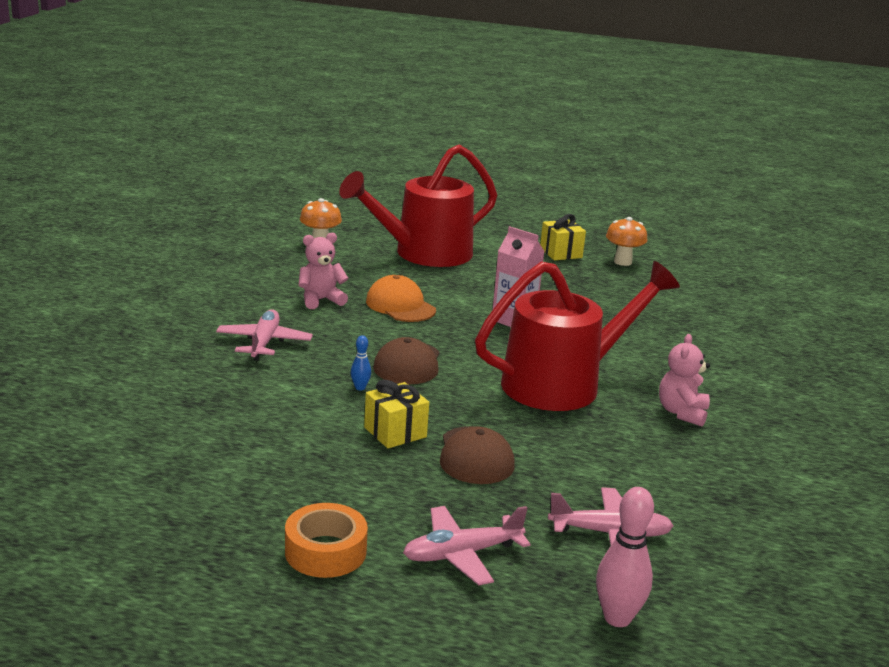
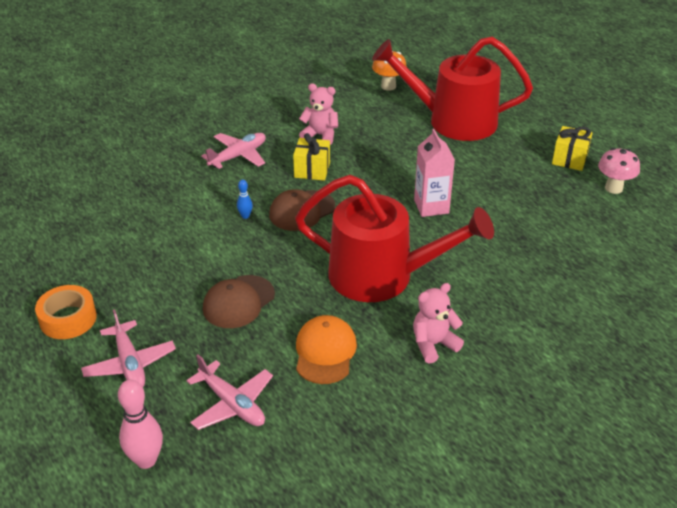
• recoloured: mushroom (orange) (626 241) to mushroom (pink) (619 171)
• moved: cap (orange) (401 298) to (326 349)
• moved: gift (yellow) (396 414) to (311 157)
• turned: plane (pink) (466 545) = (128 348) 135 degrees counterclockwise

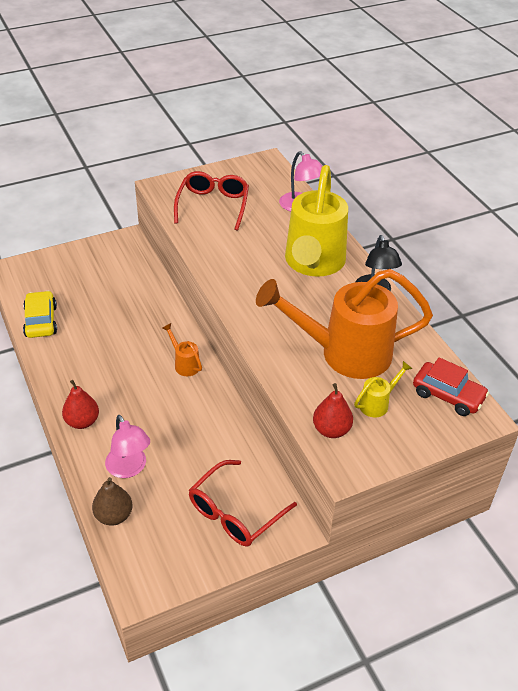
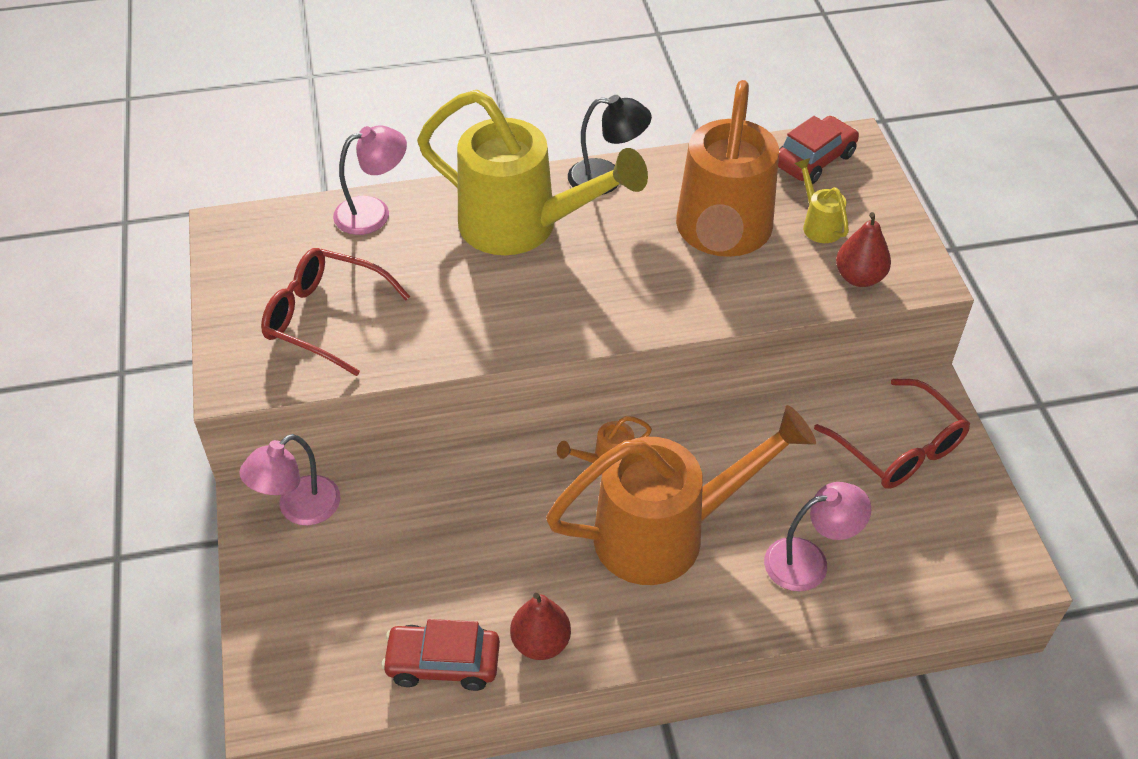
• recoloured: car (yellow) (40 314) to car (red) (441 655)
• moved: pear (red) (80 404) to (540 626)
• removed: pear (brown) (112 501)
• added: watering can (orange) (681 495)
• added: lamp (pink) (290 480)

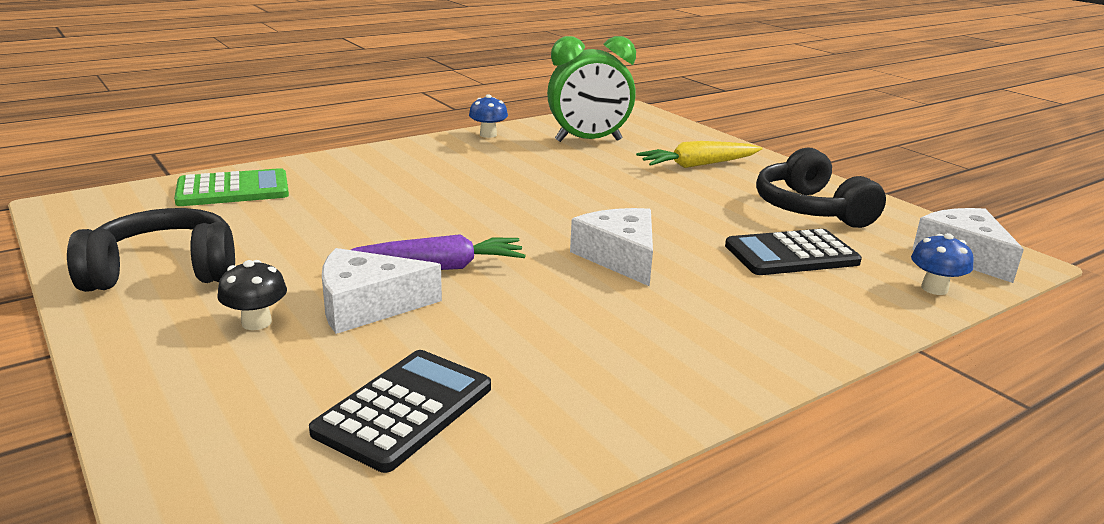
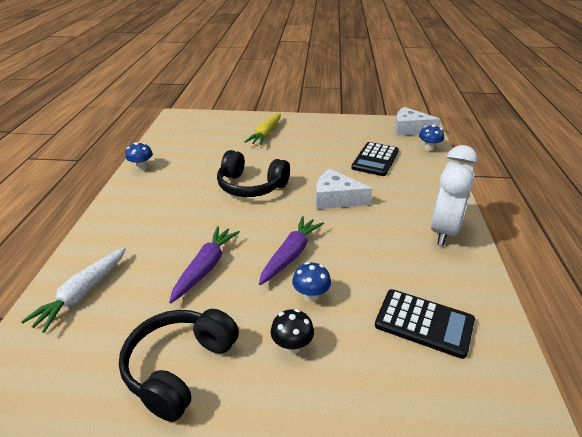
• removed: clock (green) (591 89)
• moved: headphones (black) (821 188) to (253 173)
• replaced: calculator (green) (231 187) to carrot (white) (73 290)
• replaced: cheese (white) (382 291) to mushroom (blue) (311 282)
• turned: calculator (black) (400 411) = (425 324) 135 degrees clockwise
• added: clock (white) (454 195)
• added: carrot (purple) (204 264)

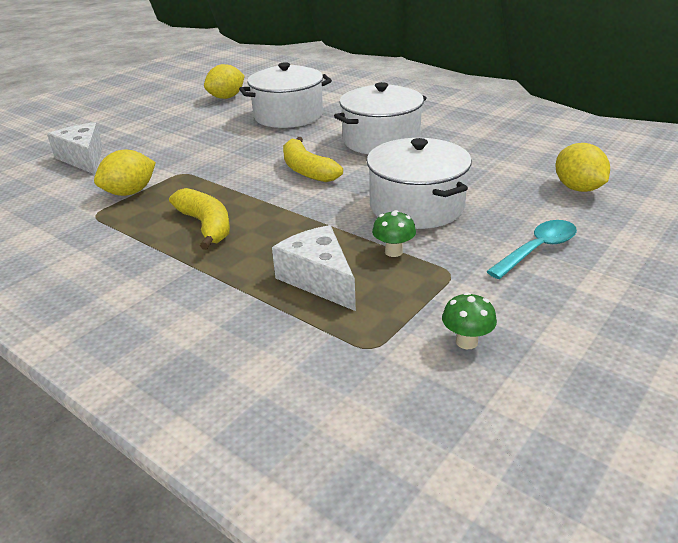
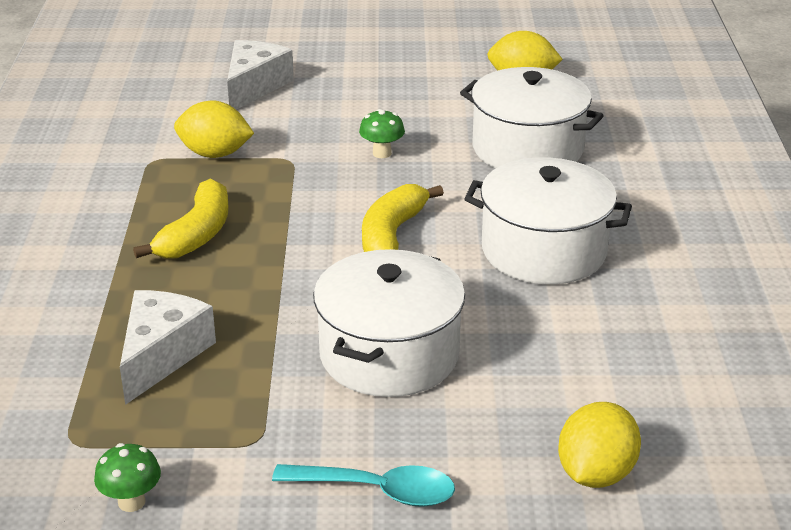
• moved: mushroom (green) (394 233) to (382 133)

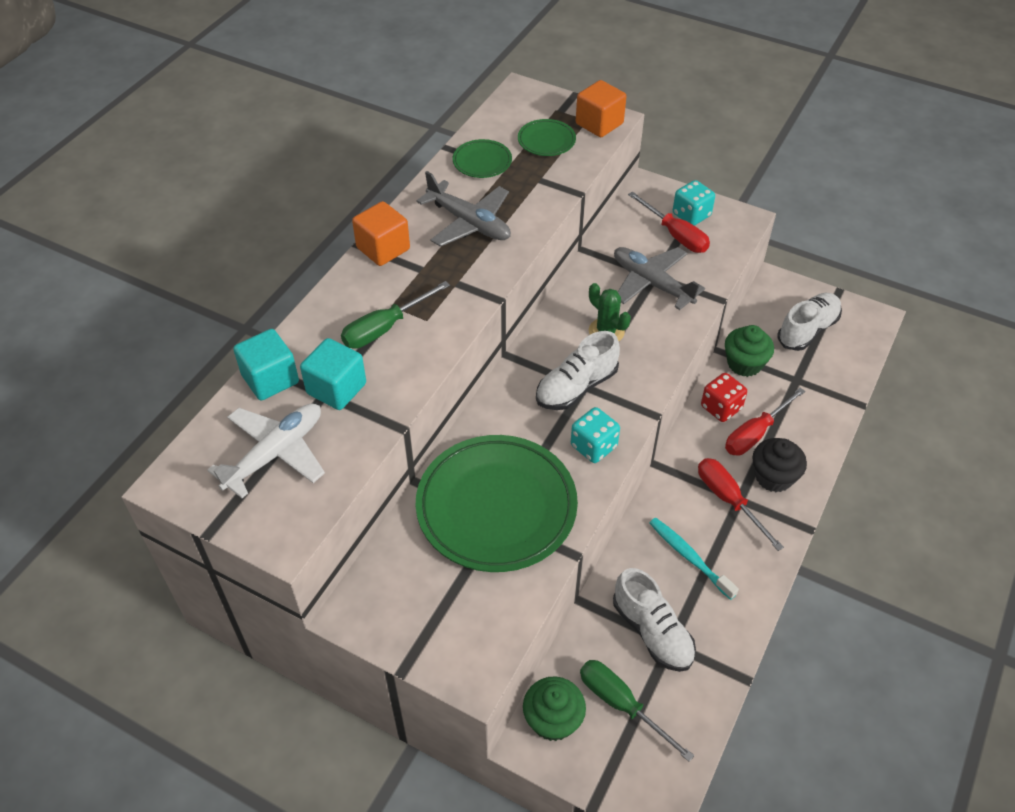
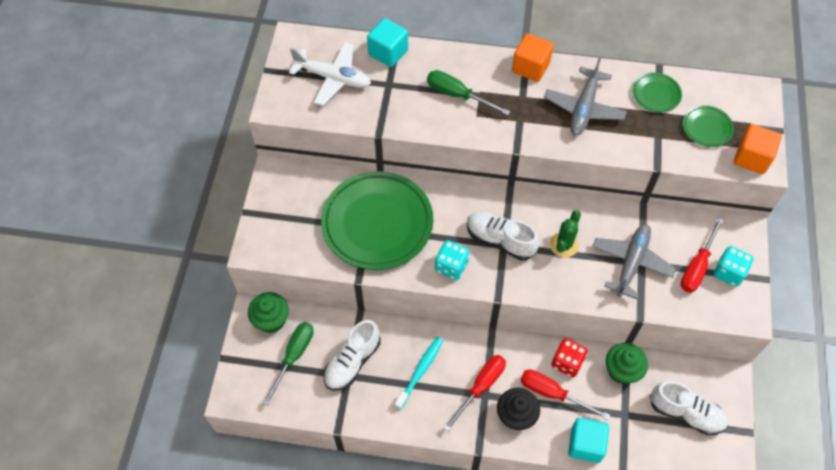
• moved: cube (turquoise) (333 374) to (588 440)

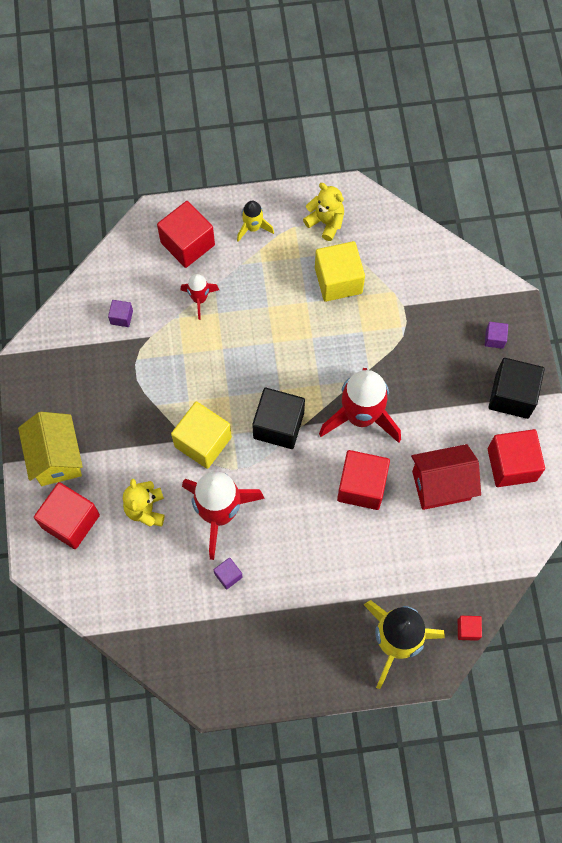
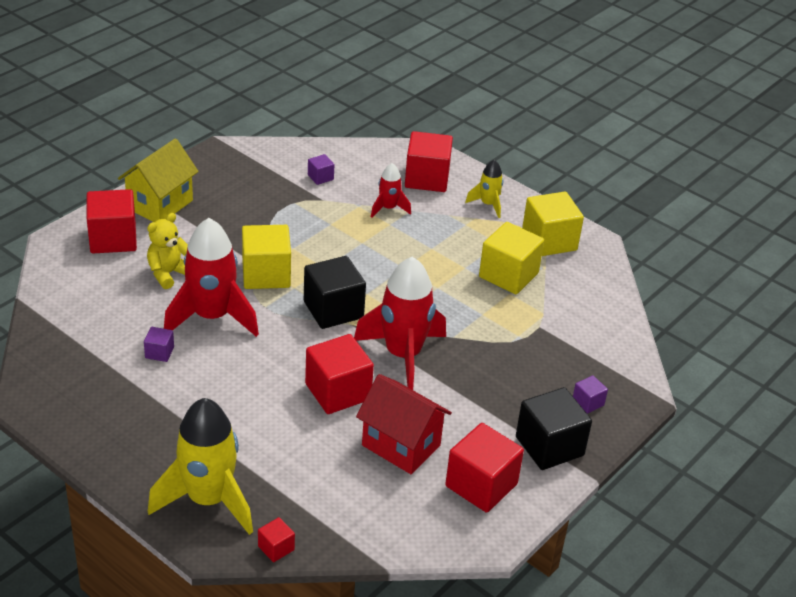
• replaced: teddy bear (yellow) (323 212) to cube (yellow) (553 224)

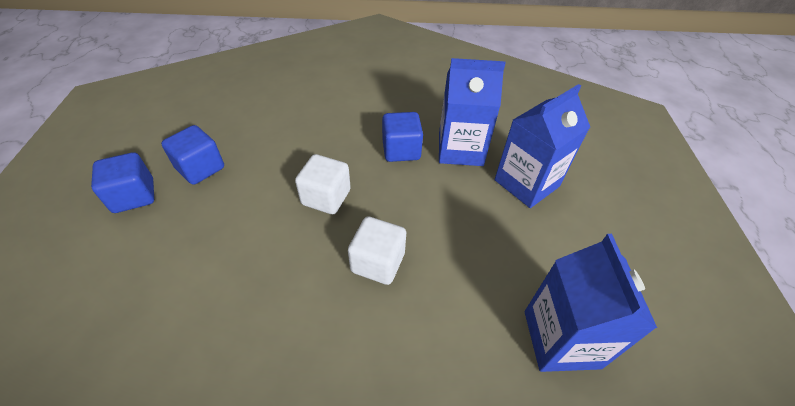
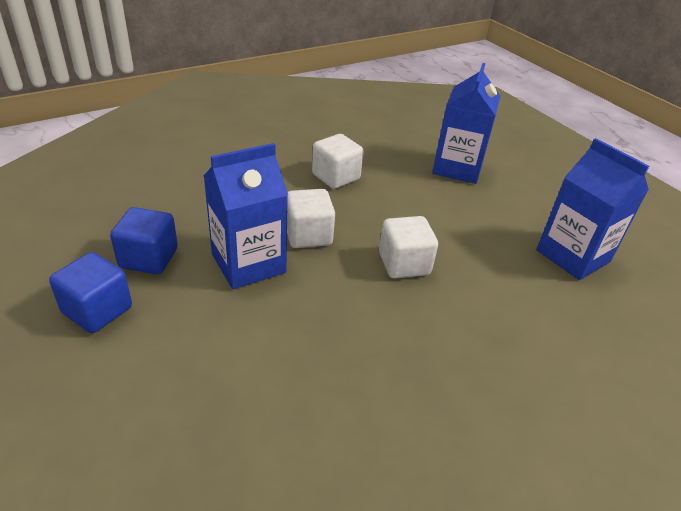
• moved: carton (blue) (472 112) to (246 216)
• recoloured: cube (blue) (402 137) to cube (white) (338 161)

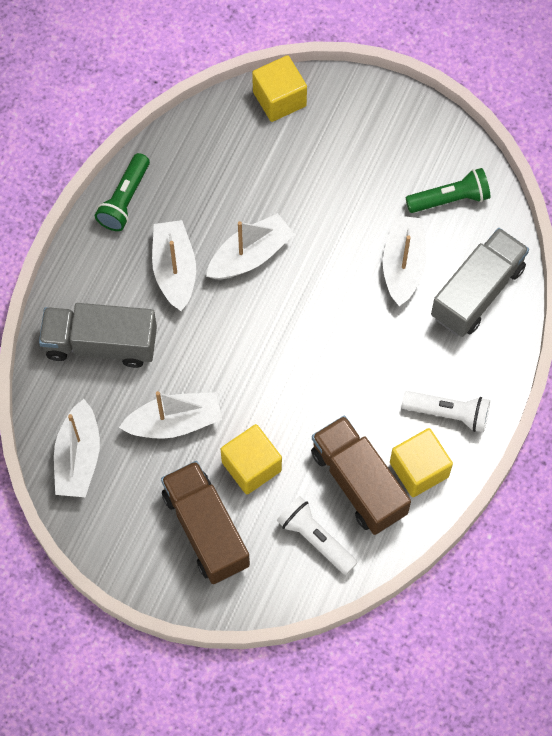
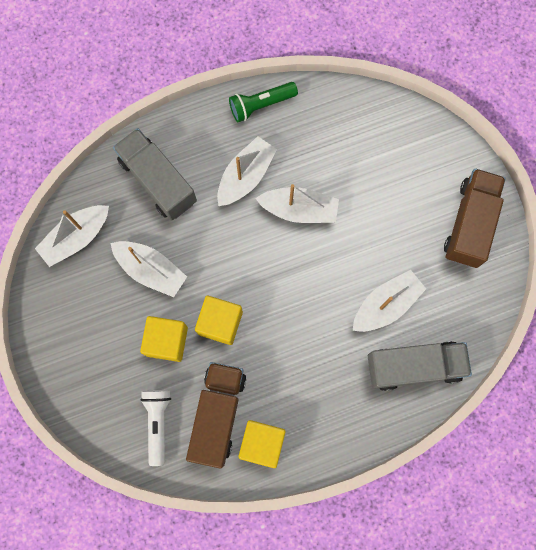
• moved: cube (yellow) (279 88) to (219 320)
• removed: flashlight (green) (448 190)
• removed: flashlight (white) (446 411)
• moved: truck (brown) (205 522) to (475 218)

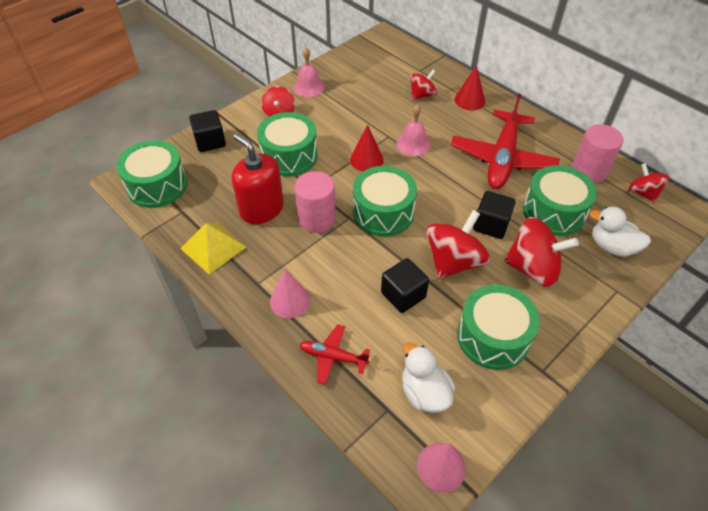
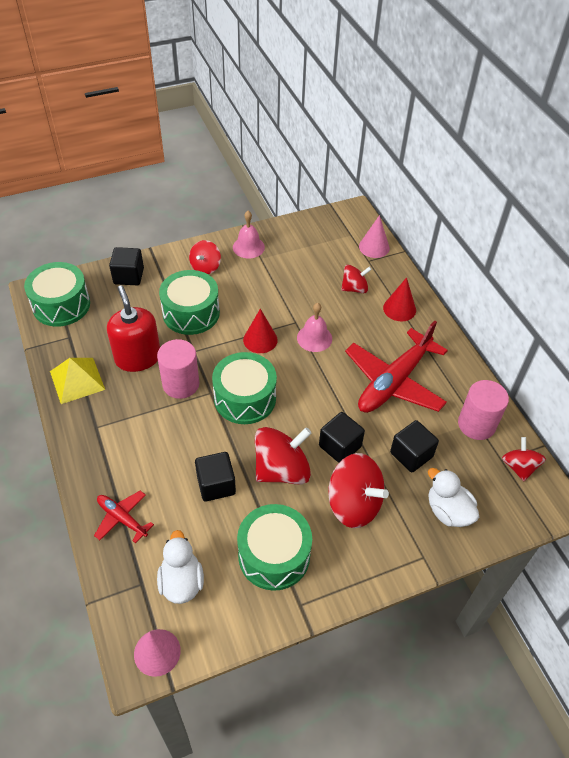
• replaced: drum (green) (560 200) to cube (black) (414 446)
• moved: cone (pink) (290 293) to (374 236)

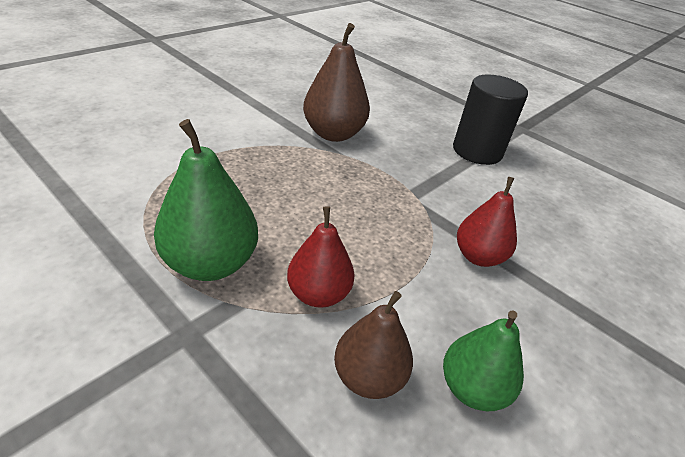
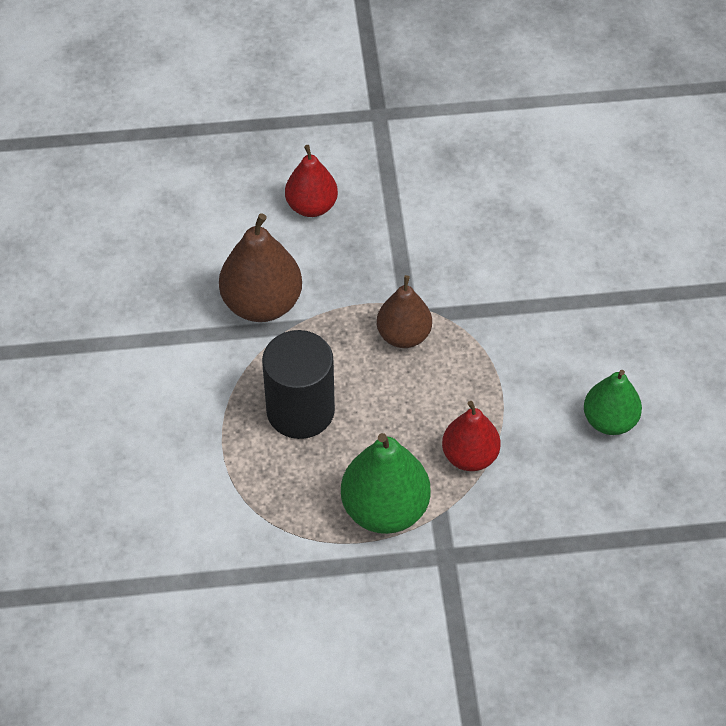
• moved: cylinder (black) (490 120) to (298 384)
• moved: pear (red) (487 222) to (311 181)
• moved: pear (brown) (373 345) to (404 311)

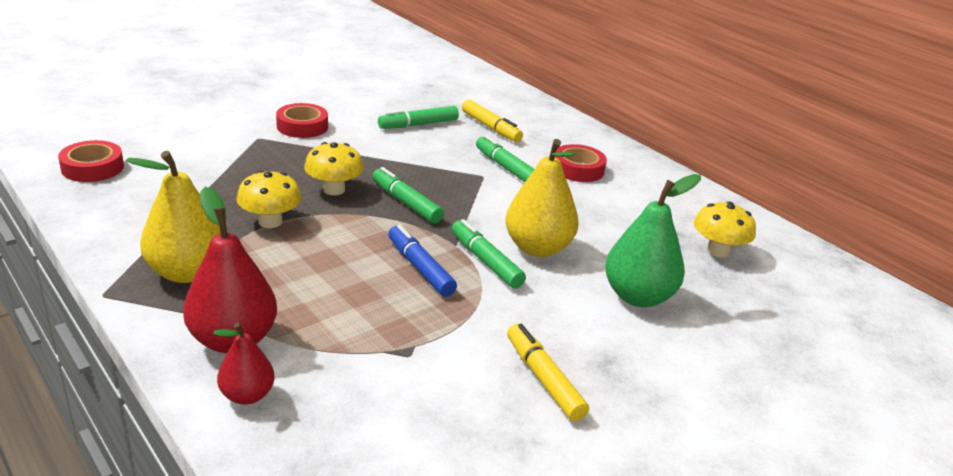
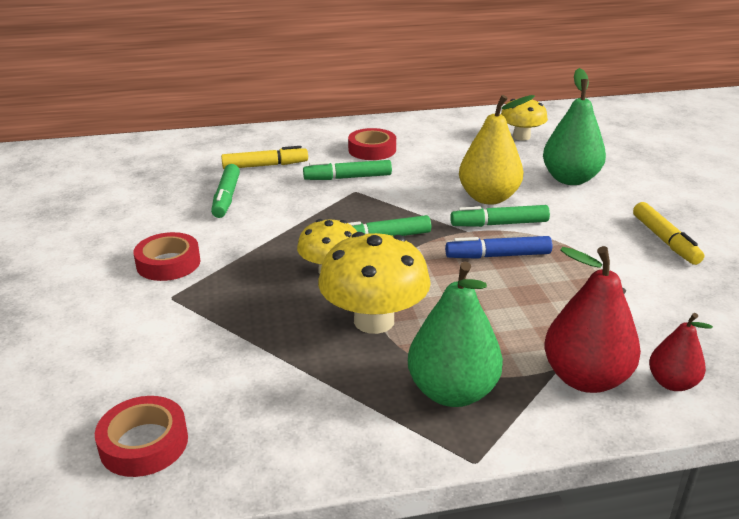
• recoloured: pear (yellow) (173 217) to pear (green) (455 334)
• resized: mushroom (yellow) (269 199) = (374 283) x1.54
• turned: marker (yellow) (548 373) = (668 233) 105 degrees counterclockwise

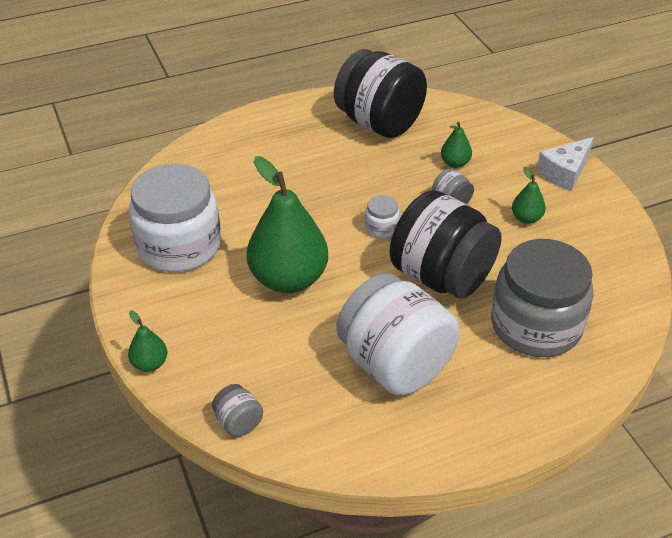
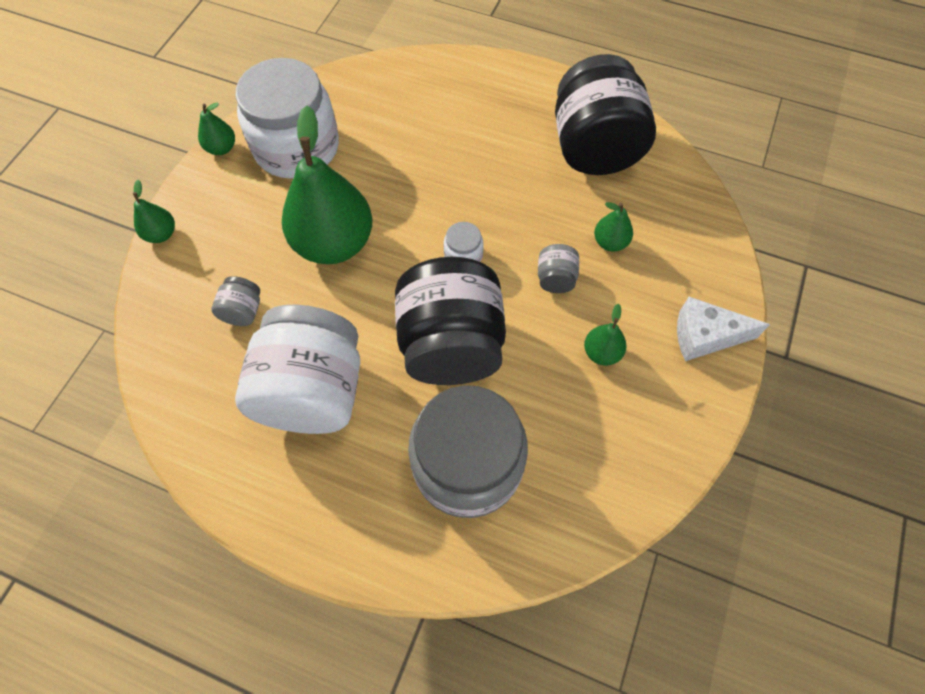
• moved: jar (grey) (237 410) to (235 301)
• added: pear (green) (216 129)

